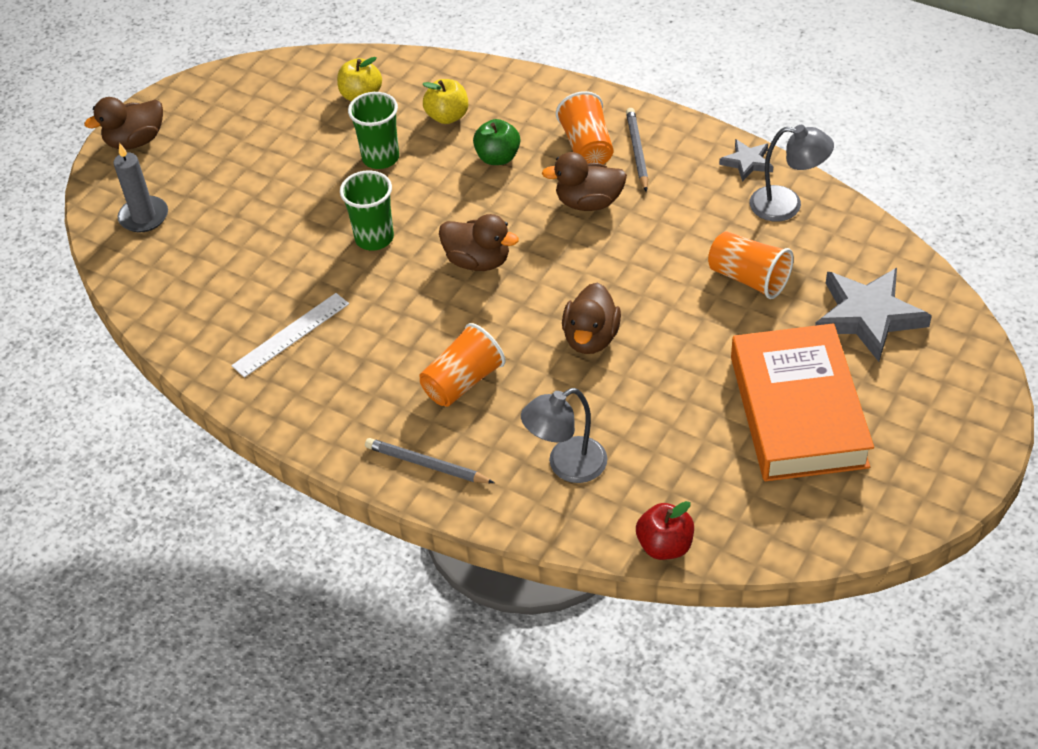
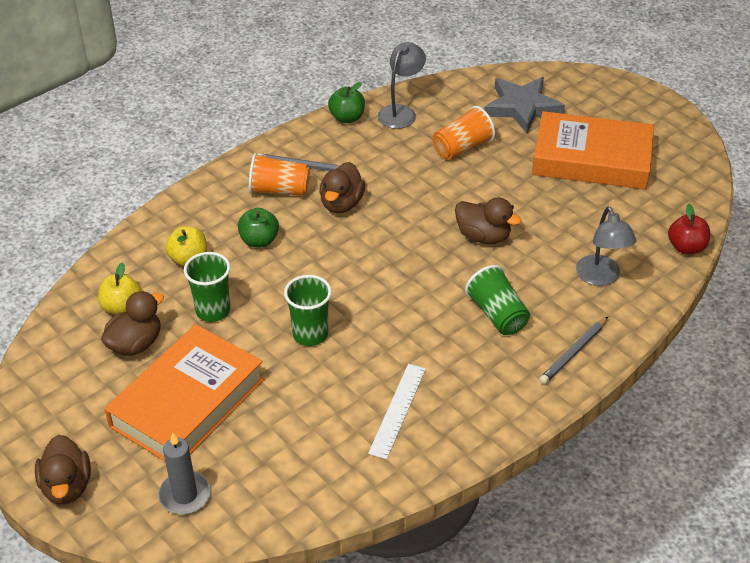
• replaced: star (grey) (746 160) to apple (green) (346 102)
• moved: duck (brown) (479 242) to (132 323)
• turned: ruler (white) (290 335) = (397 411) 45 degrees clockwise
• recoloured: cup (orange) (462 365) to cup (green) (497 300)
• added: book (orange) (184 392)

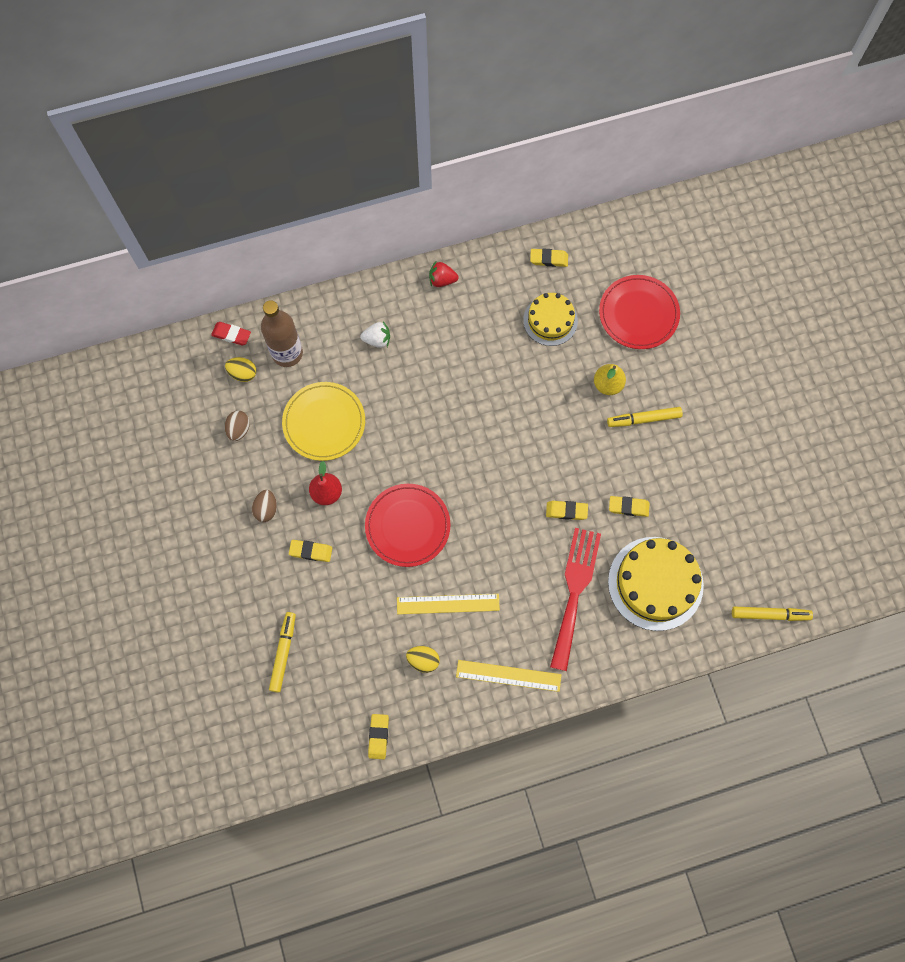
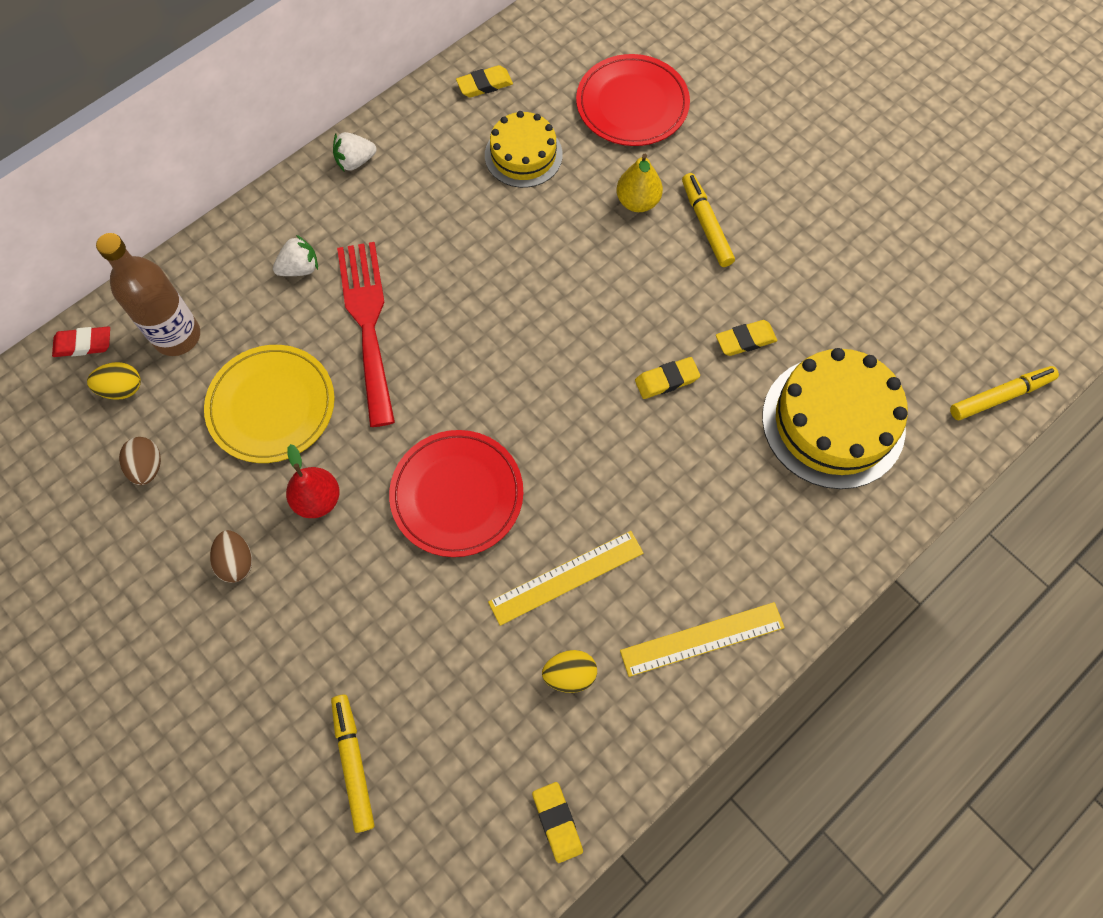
• recoloured: strawberry (red) (444 273) to strawberry (white) (355 151)
• turned: marker (yellow) (645 417) = (708 220) 105 degrees clockwise
• moved: fork (red) (575 599) to (366 334)
• removed: eraser (yellow) (310 551)

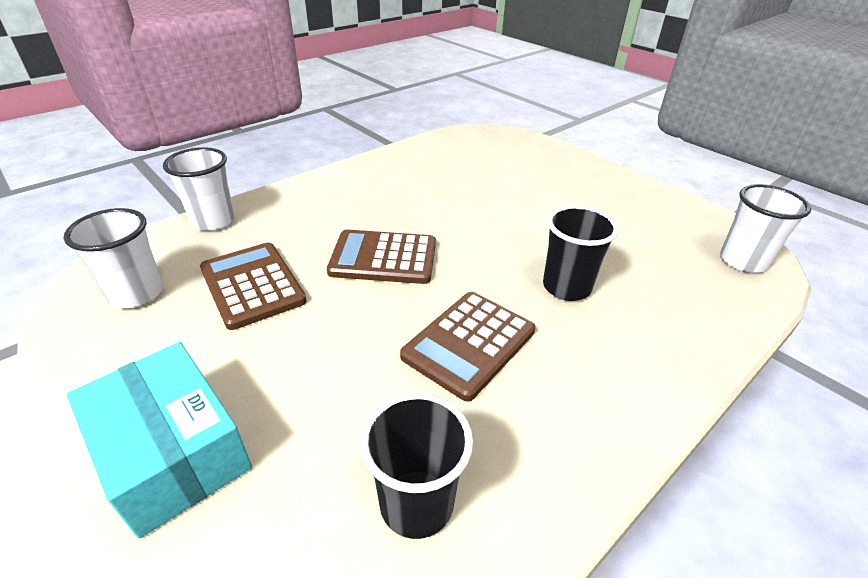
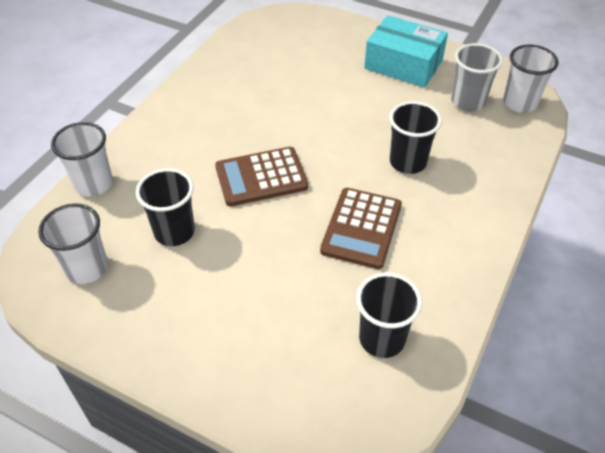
• replaced: calculator (brown) (253 286) to cup (black) (165 207)
• moved: box (turquoise) (159 440) to (406 51)
• added: cup (grey) (477 77)

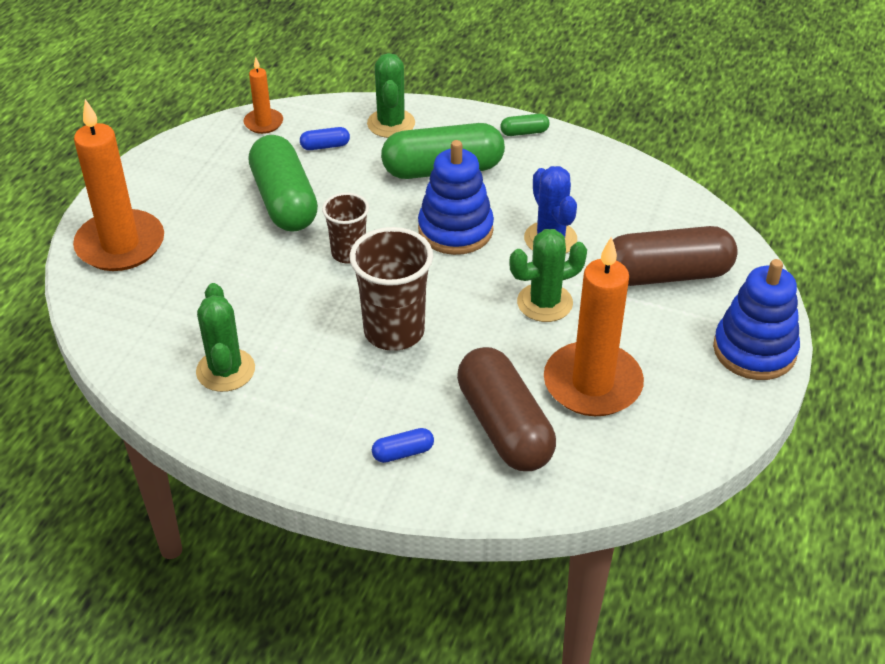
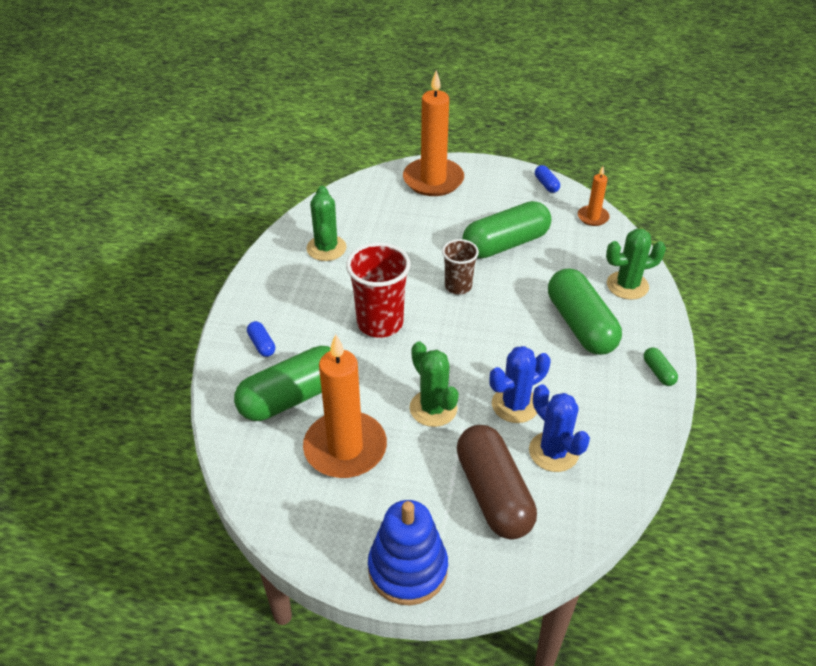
• moved: capsule (blue) (325 138) to (547 179)
• removed: stacking toy (blue) (456 197)
• recoloured: cup (brown) (391 289) to cup (red) (378 290)
• turned: cactus (green) (225 337) = (326 223) 75 degrees counterclockwise
• recoloured: capsule (brown) (506 409) to capsule (green) (282 383)
• added: cactus (blue) (559 428)

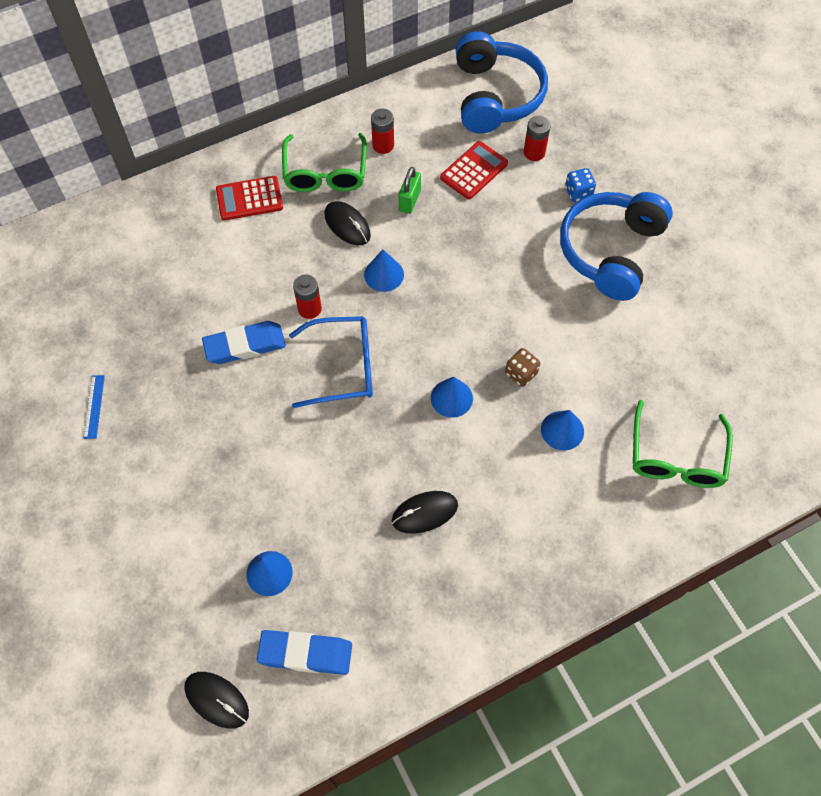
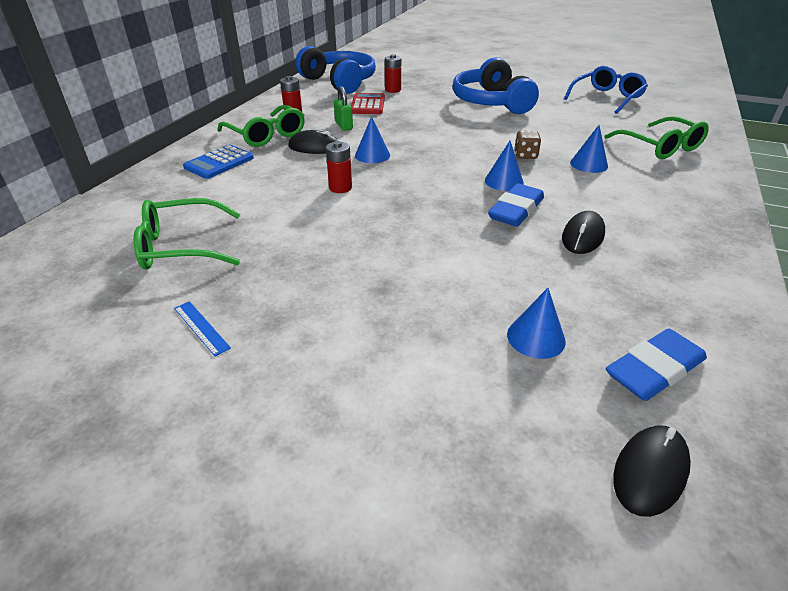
• removed: dice (blue) (580 185)
• recoloured: calculator (red) (249 198) to calculator (blue) (218 162)
• moved: glasses (blue) (331 362) to (606 90)
• moved: eraser (blue) (244 342) to (516 205)
• turned: mouse (black) (216 700) = (652 471) 45 degrees counterclockwise
• added: glasses (green) (187 234)

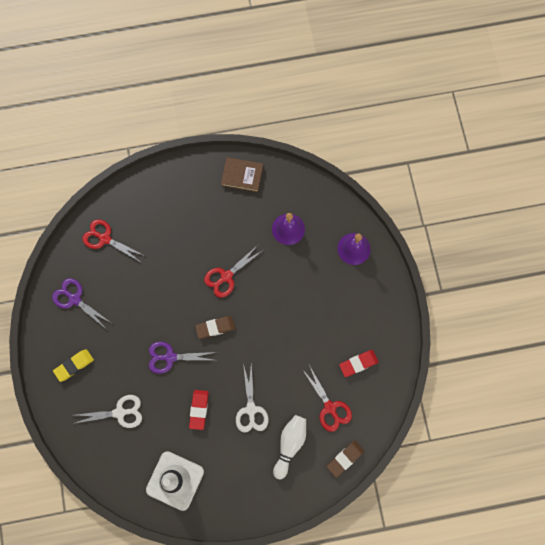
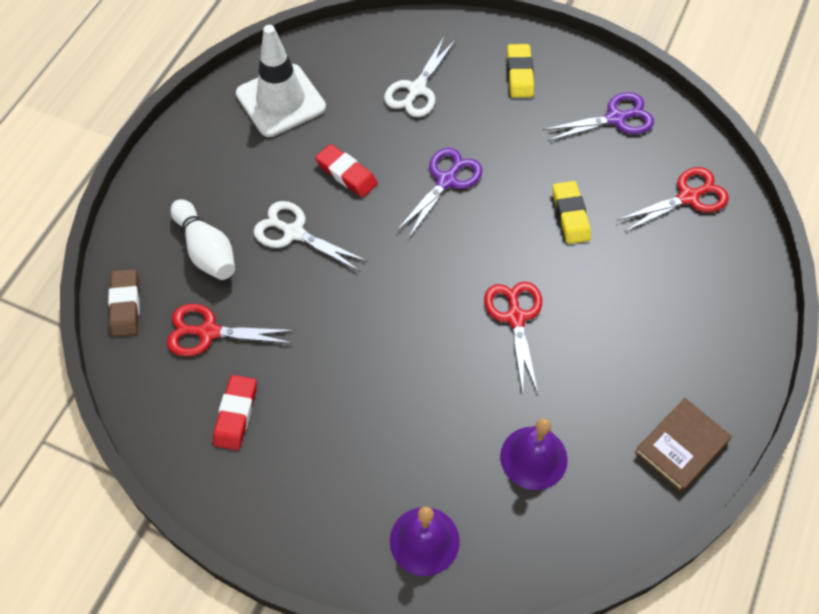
• removed: eraser (brown) (215 327)
• added: eraser (yellow) (572 212)

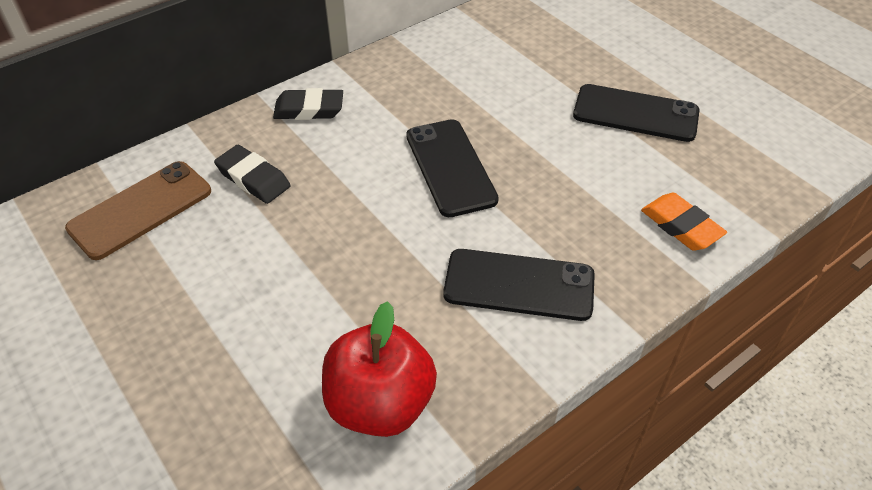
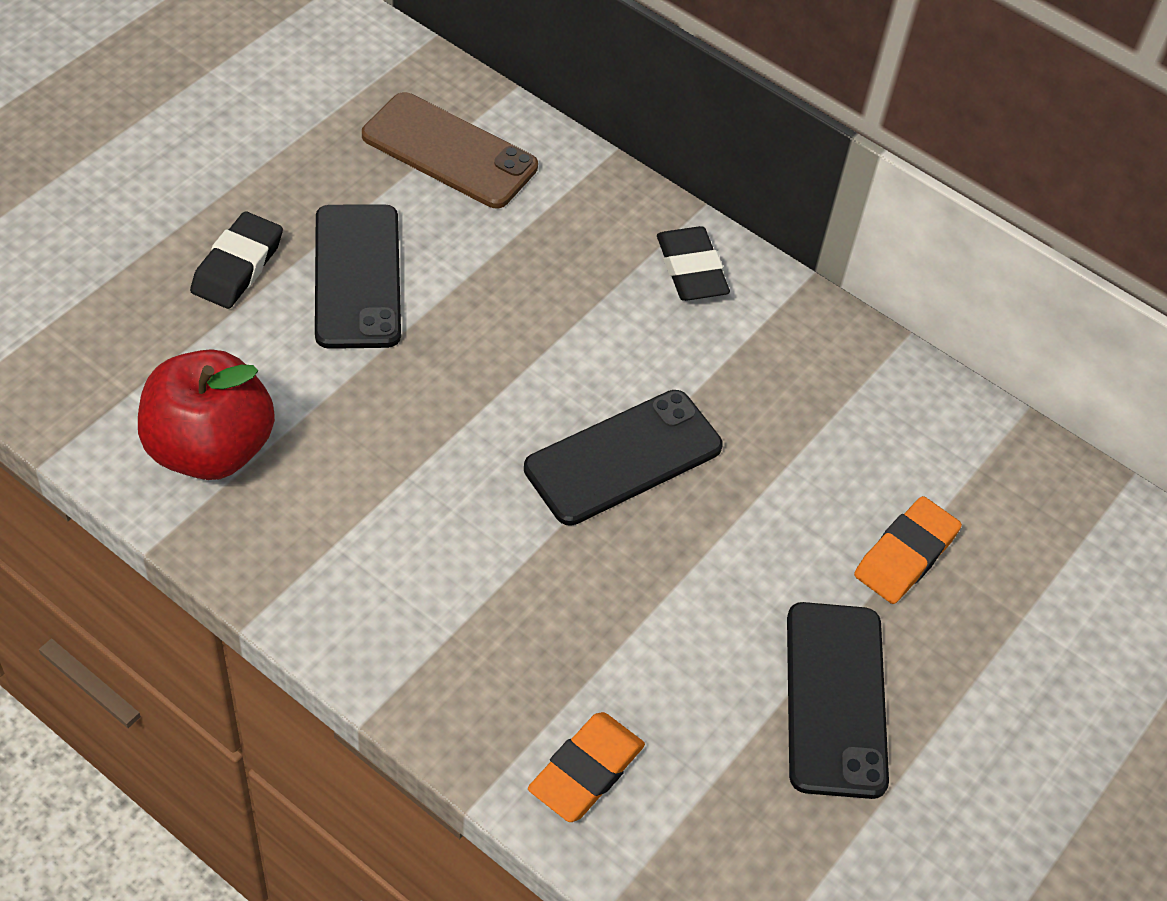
• moved: eraser (black) (252 174) to (236 260)
• moved: phone (black) (519 285) to (358 276)
• added: eraser (orange) (908 550)

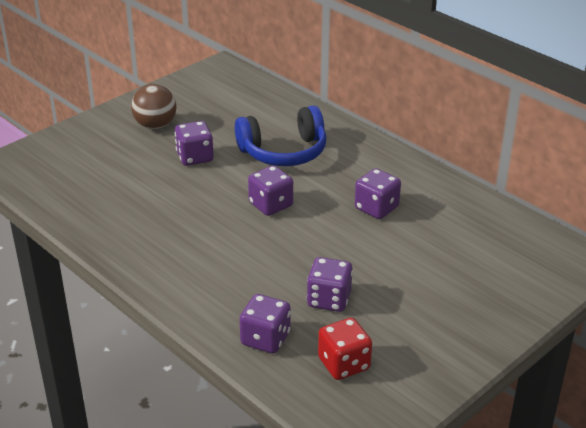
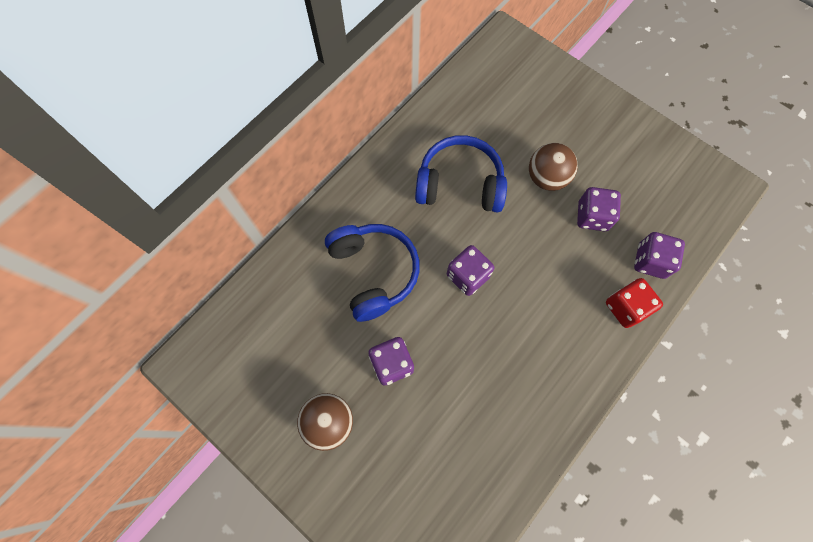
• replaced: dice (purple) (378 193) to headphones (blue) (461 173)
• moved: dice (red) (345 349) to (634 303)
• added: ball (brown) (553 167)

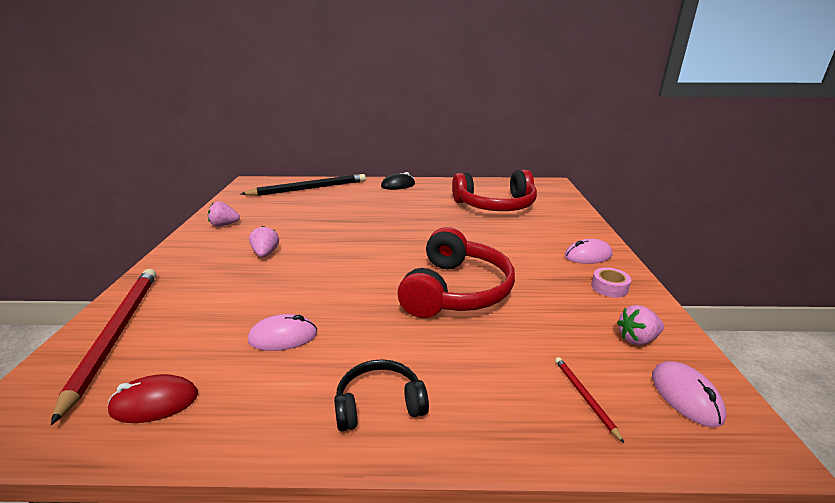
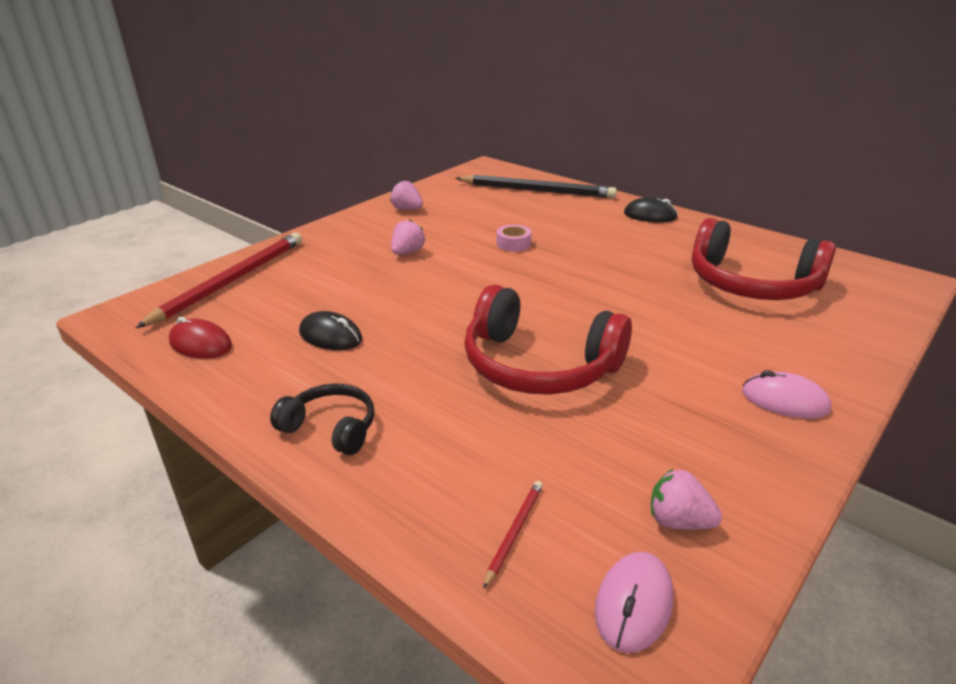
• turned: headphones (red) (456 272) = (548 340) 60 degrees clockwise
• moved: tape (pink) (611 282) to (514 238)
• recoloured: mouse (pink) (282 332) to mouse (black) (330 330)

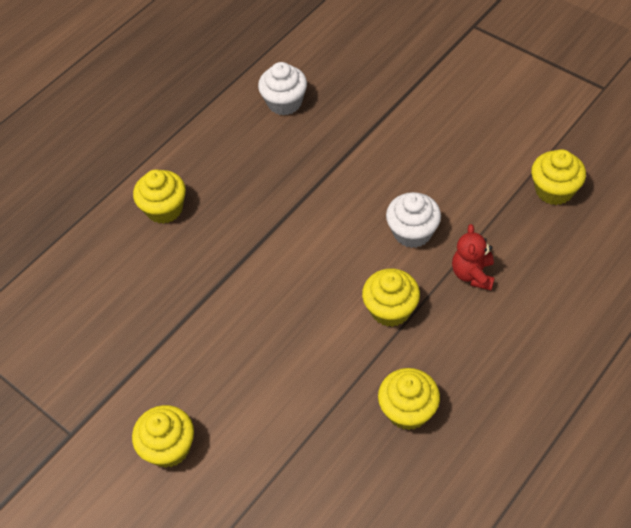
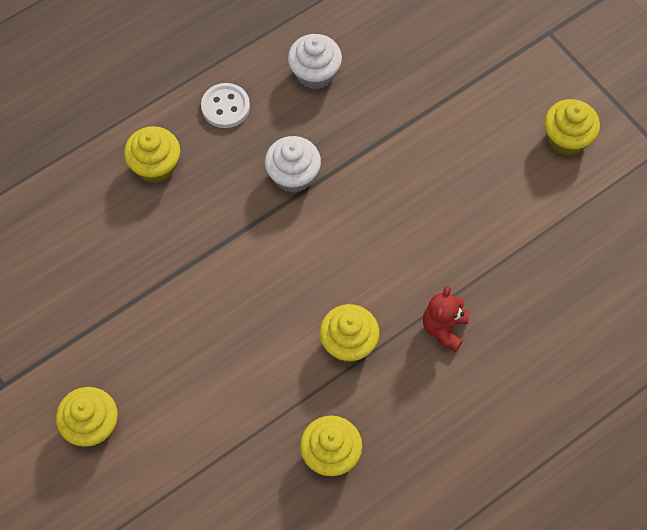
• moved: cupcake (yellow) (558 177) to (572 127)
• moved: cupcake (white) (413 220) to (293 164)
• added: button (white) (225 105)

